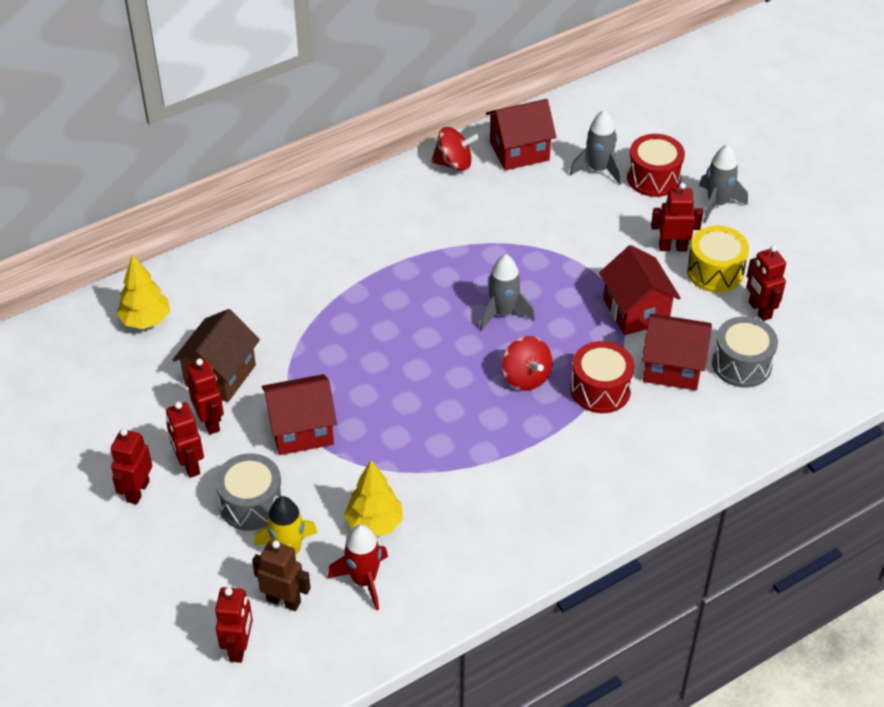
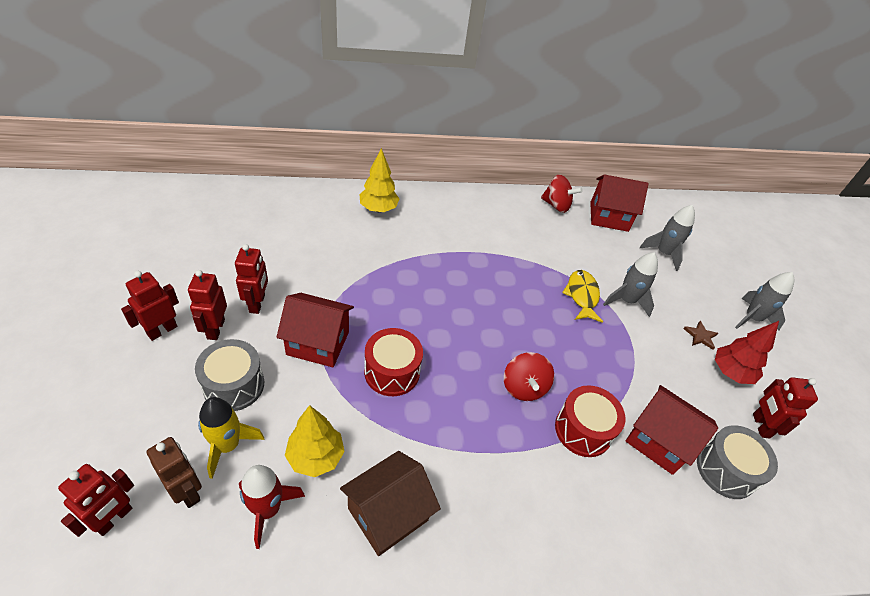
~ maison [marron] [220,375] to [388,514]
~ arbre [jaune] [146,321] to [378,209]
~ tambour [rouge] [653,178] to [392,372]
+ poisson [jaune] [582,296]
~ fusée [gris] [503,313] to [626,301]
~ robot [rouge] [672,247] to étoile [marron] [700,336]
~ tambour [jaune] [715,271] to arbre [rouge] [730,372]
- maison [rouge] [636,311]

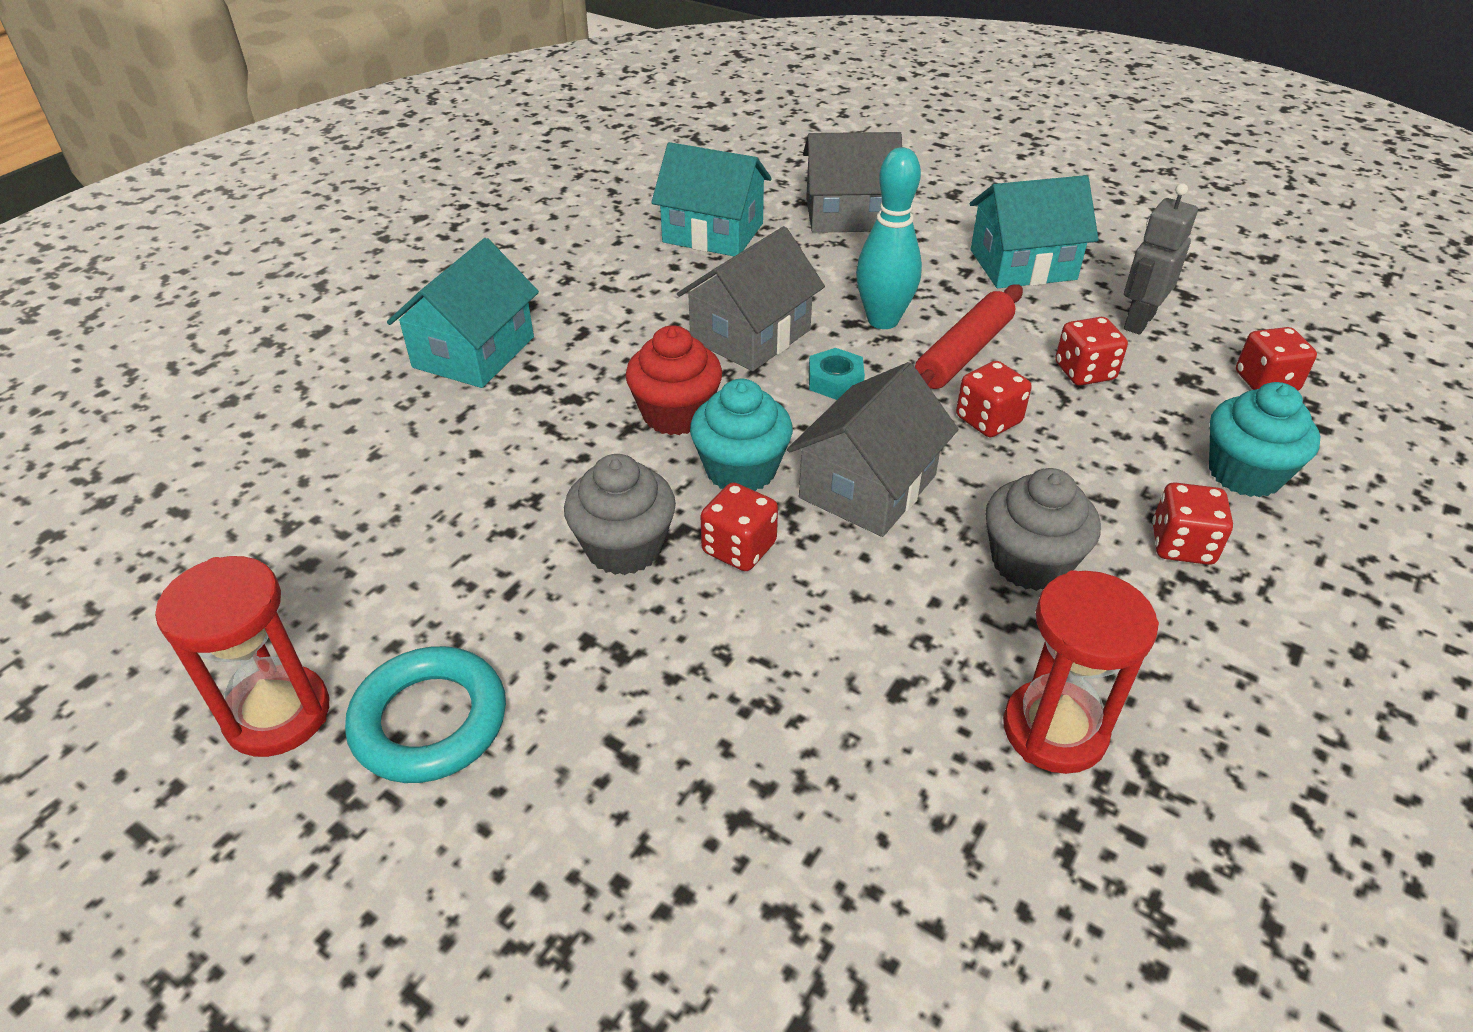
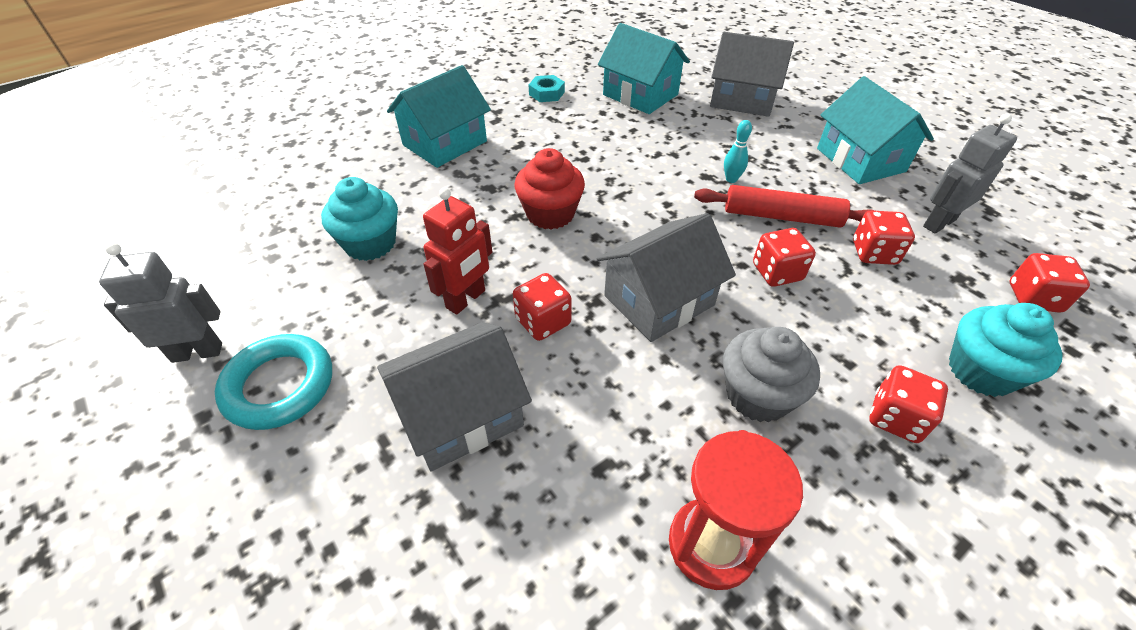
~ sablier [rouge] [278,714] to robot [gris] [197,352]
~ muffin [turquoise] [741,470] to [370,243]
~ maison [gris] [750,335] to [461,414]
~ muffin [gris] [624,547] to robot [rouge] [466,299]
~ écrou [turquoise] [835,381] to [546,93]
~ rouleau à pâtisserie [rouge] [963,353] = [781,216] 45 degrees clockwise
~ quille [turquoise] [883,320] = [731,179] x0.48
~ maison [turquoise] [1022,265] = [860,160] 60 degrees clockwise

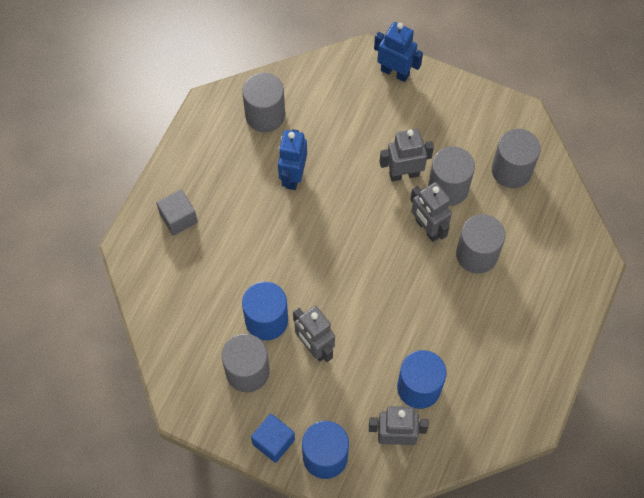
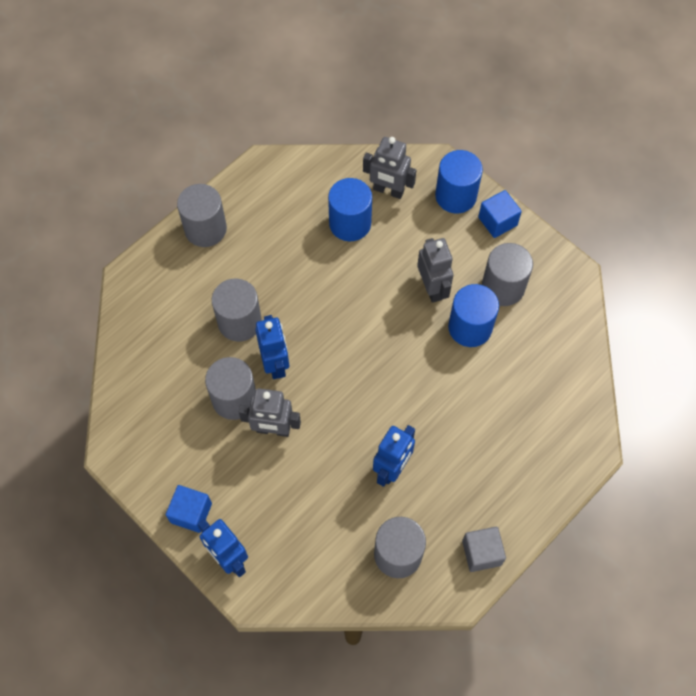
+ cube [bleu] [191,513]
~ cylindre [gris] [511,170] to [205,229]
~ robot [gris] [427,228] to robot [bleu] [275,364]
~ cube [gris] [178,218] to [481,553]

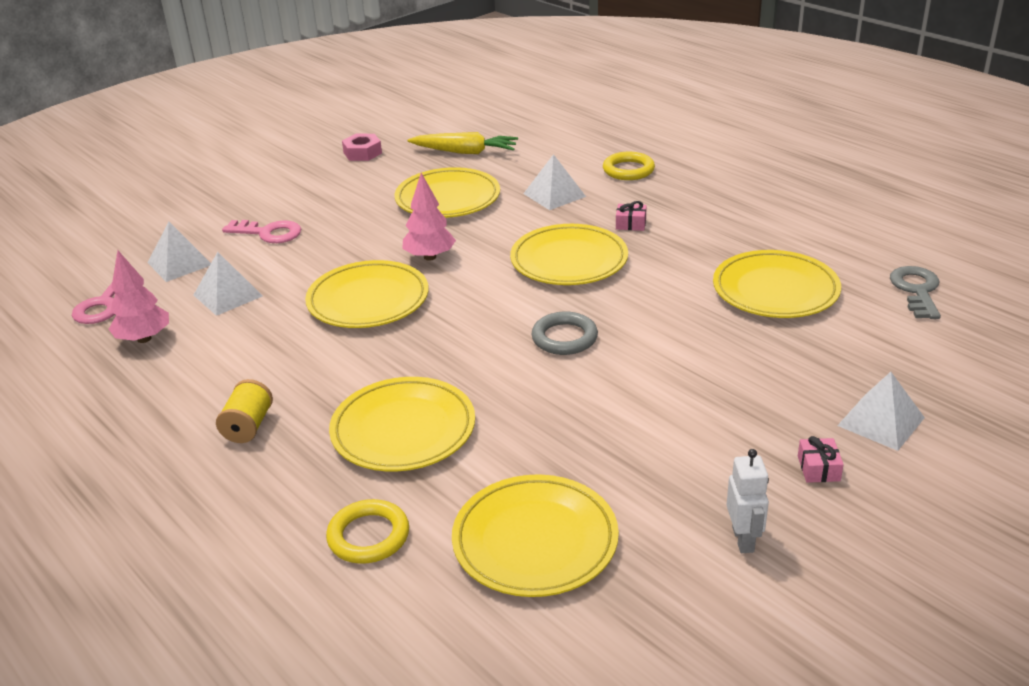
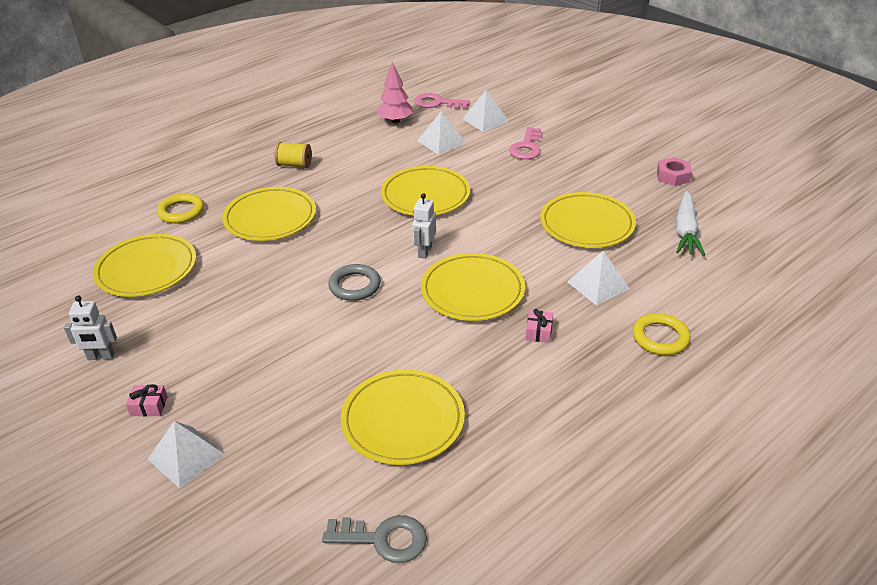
+ robot [blanc] [424,251]
~ carotte [jaune] [465,152] to carotte [blanc] [685,231]
- arbre [rose] [430,257]

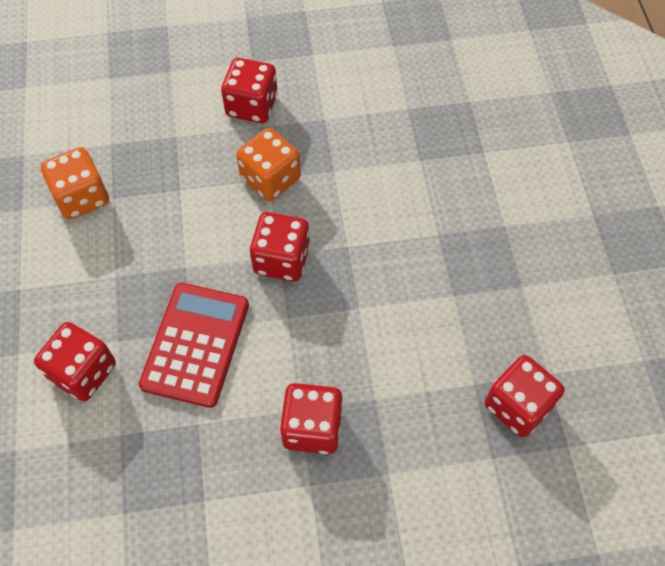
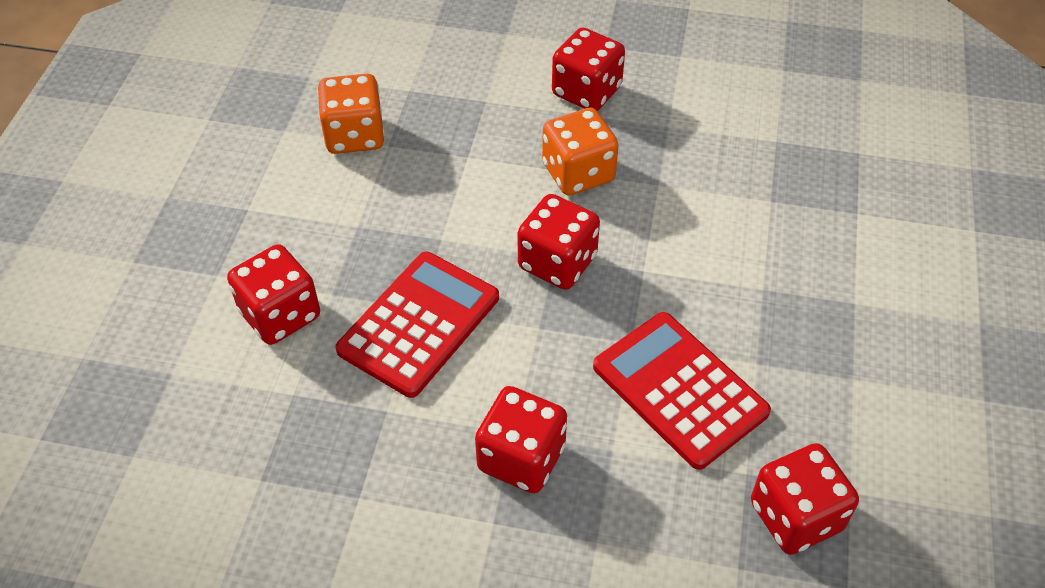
+ calculatrice [rouge] [679,390]

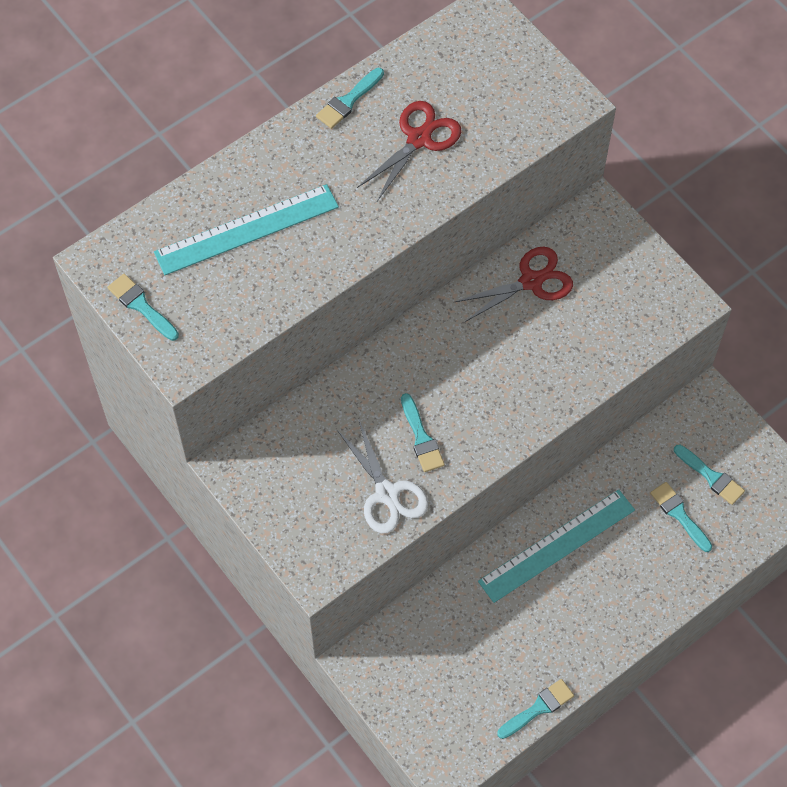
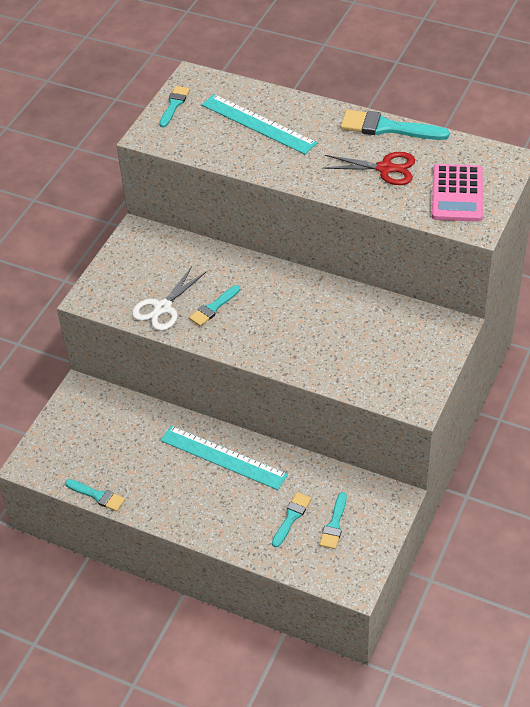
~ pinceau [turquoise] [348,101] = [387,128] x1.70
+ calculatrice [rose] [457,194]
- ciseaux [rouge] [531,281]

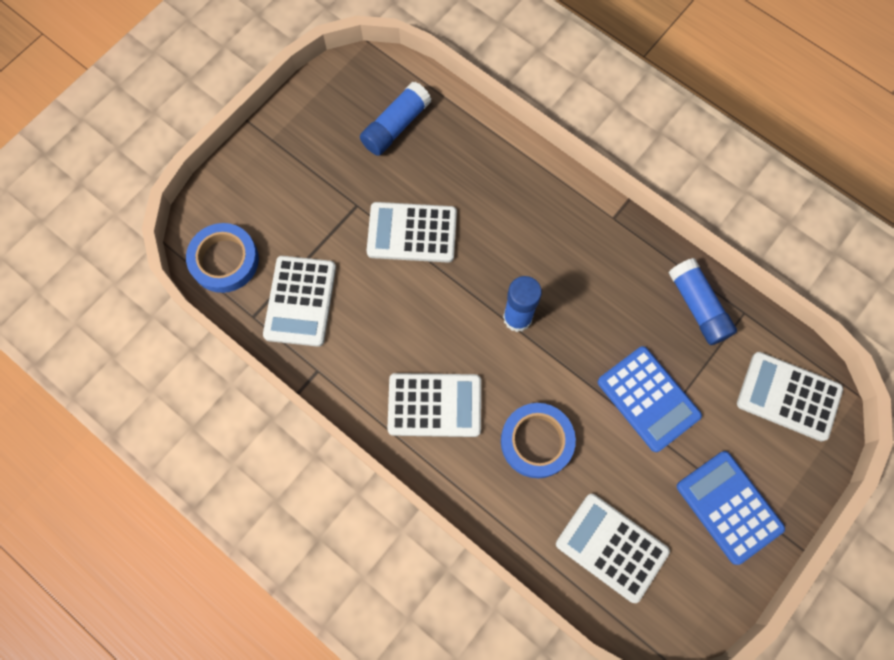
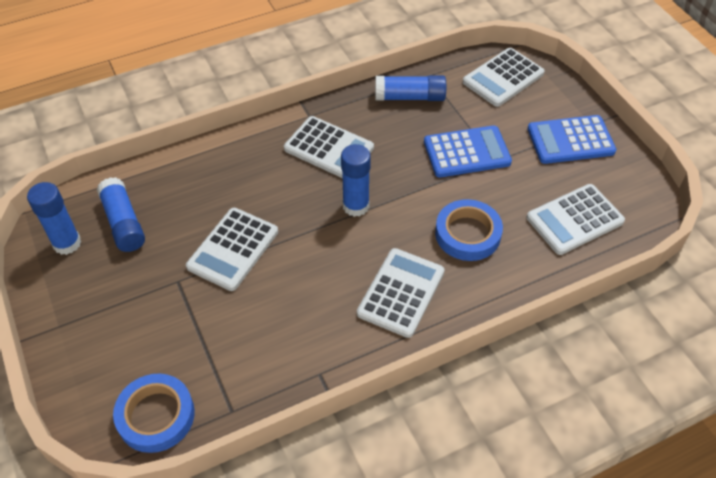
+ bâton de colle [bleu] [67,243]
~ calculatrice [blanc] [300,301] to [329,148]

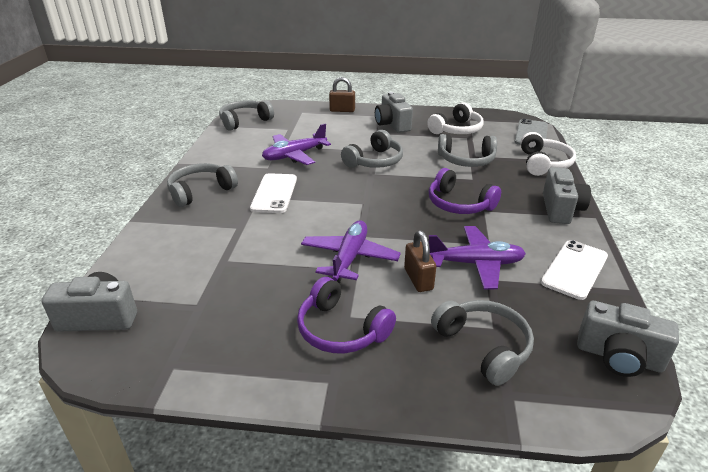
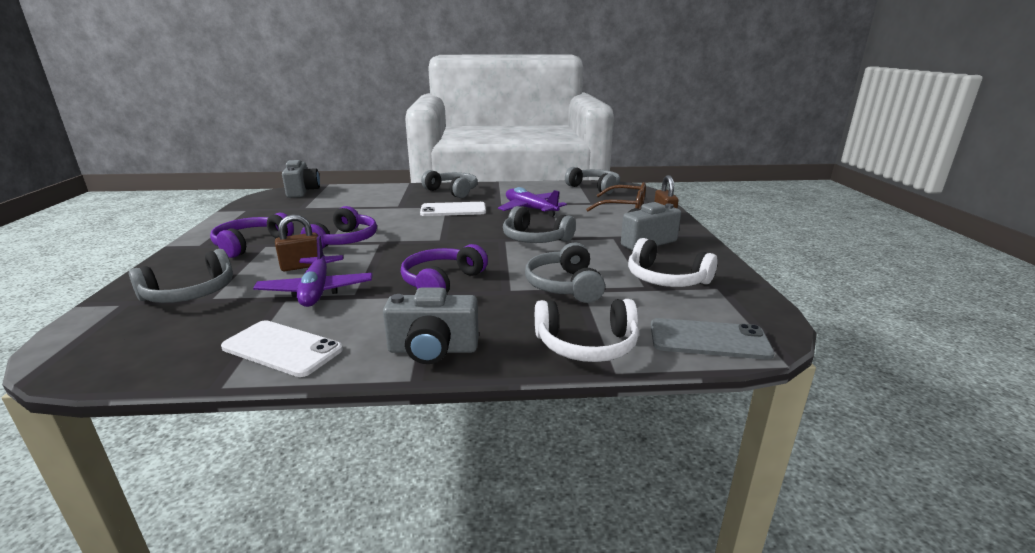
~ avion [violet] [349,258] to casque audio [violet] [344,240]
+ lunettes [marron] [624,207]
- appareil photo [gris] [618,357]

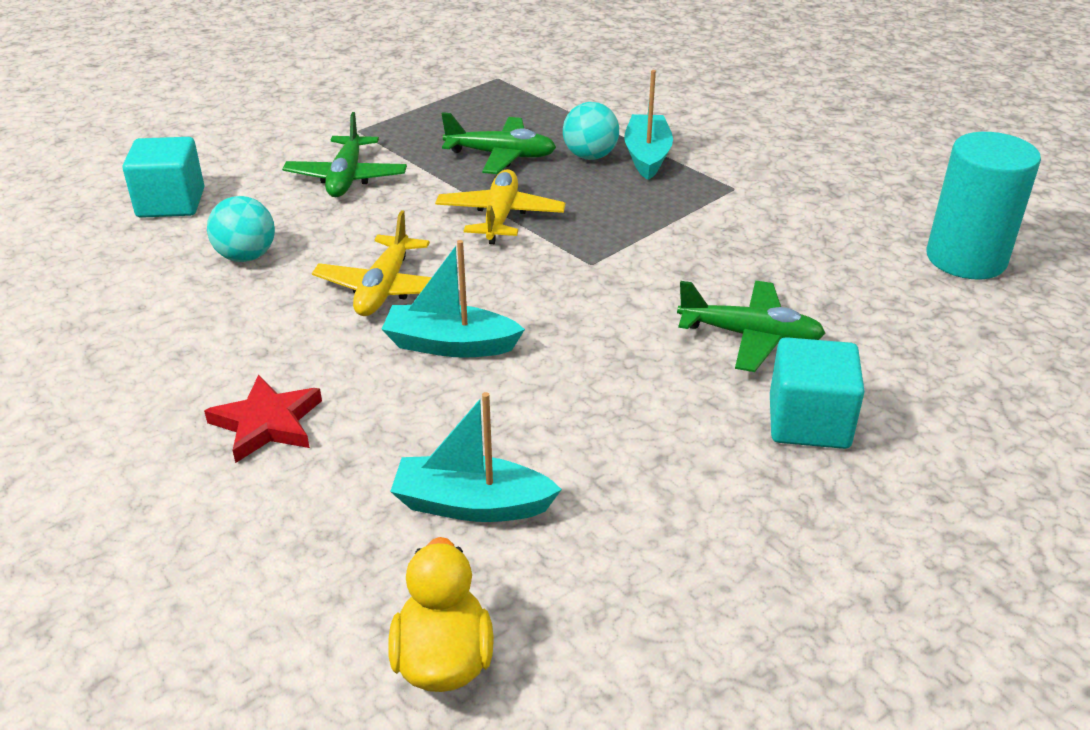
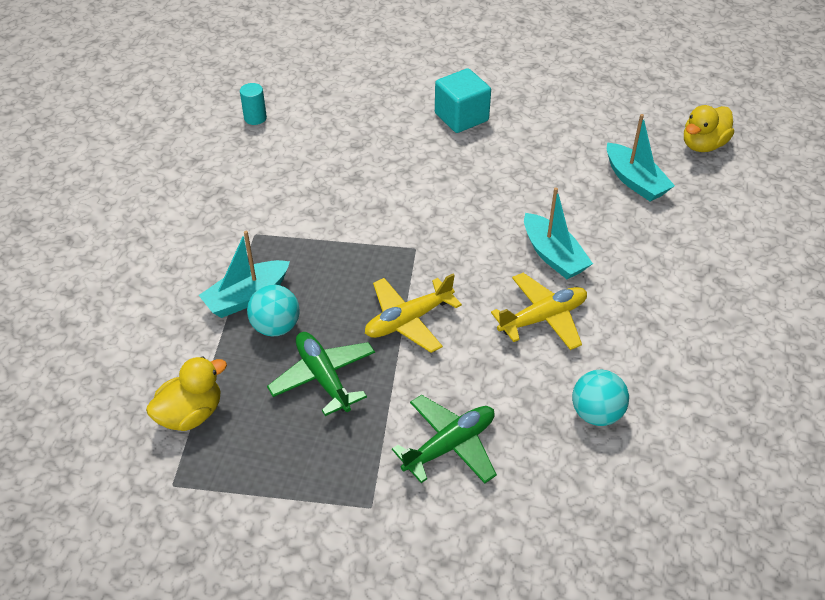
+ canard [jaune] [191,414]
~ cylindre [turquoise] [966,259] = [255,118] x0.45
- cube [turquoise] [171,203]
- étoile [rouge] [267,423]
- avion [vert] [749,336]

